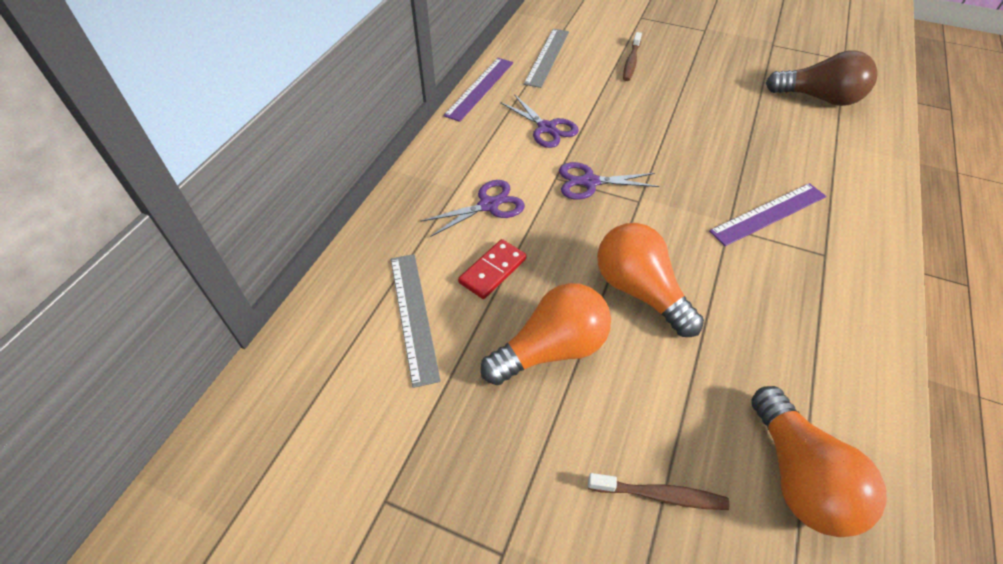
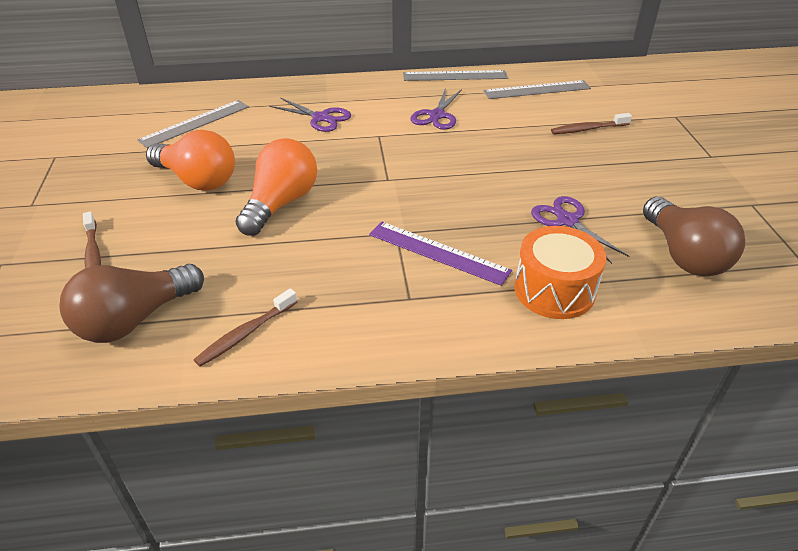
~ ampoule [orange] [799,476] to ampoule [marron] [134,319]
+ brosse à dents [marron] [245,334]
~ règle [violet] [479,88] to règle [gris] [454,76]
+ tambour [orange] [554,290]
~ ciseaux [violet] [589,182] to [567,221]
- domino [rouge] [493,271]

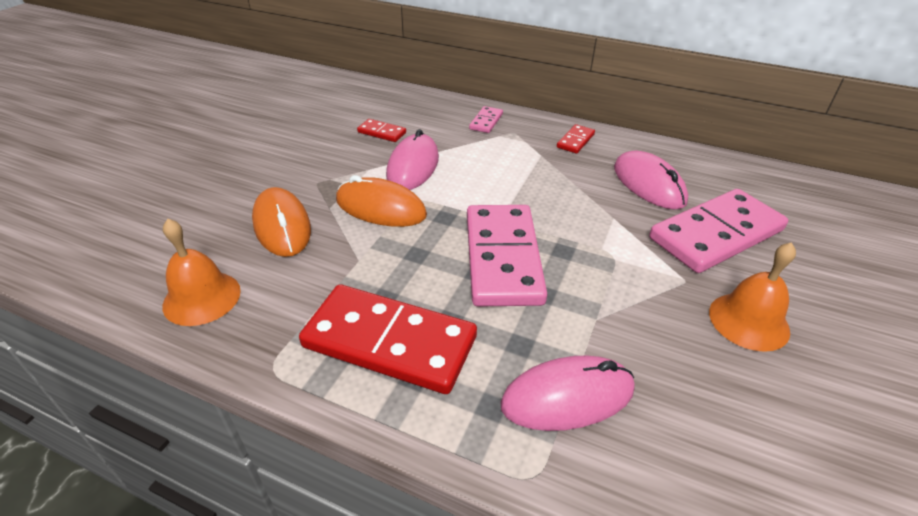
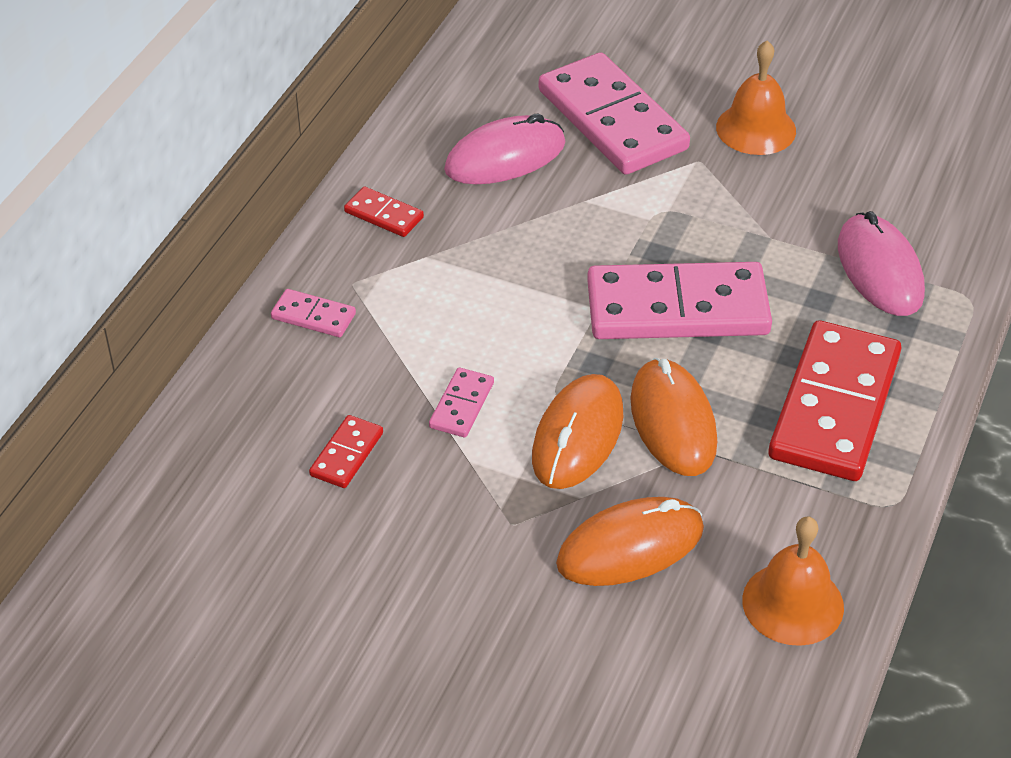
~ souris [rose] [413,166] to domino [rose] [462,405]
+ souris [orange] [673,422]

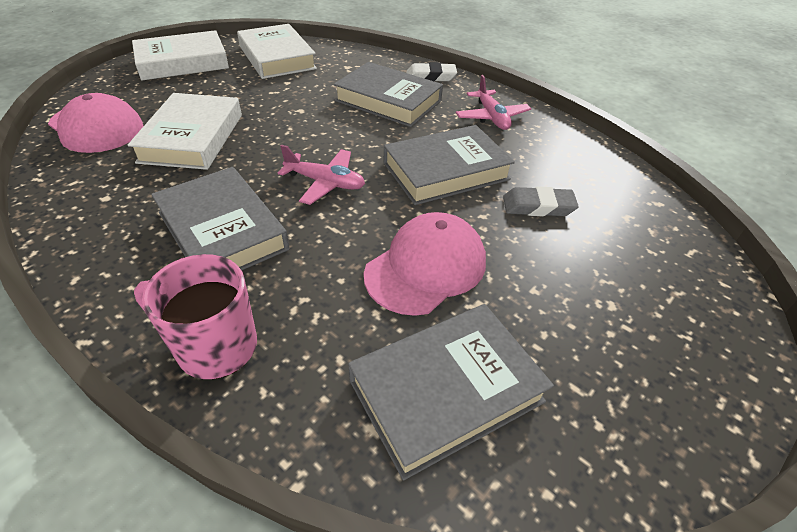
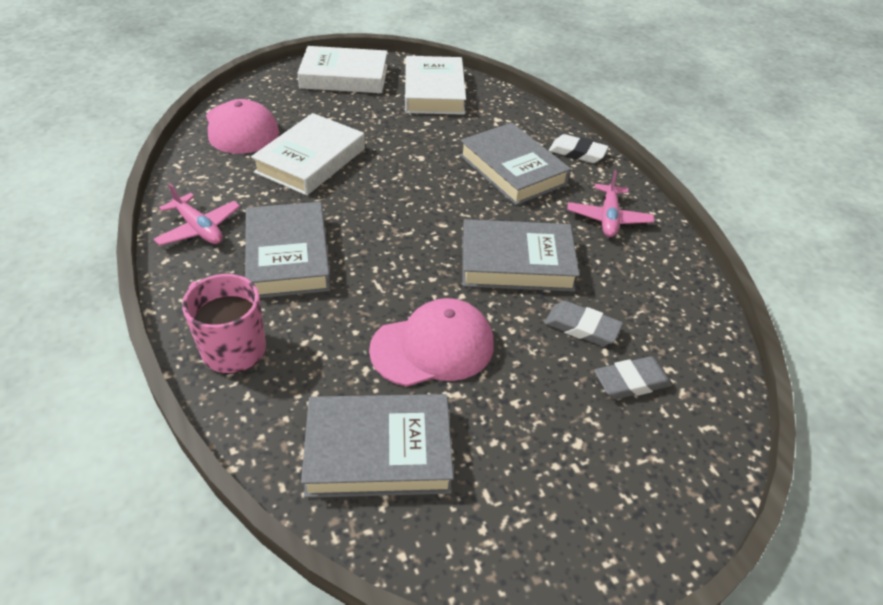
~ avion [rose] [325,183] to [199,228]
+ gomme [gris] [631,382]

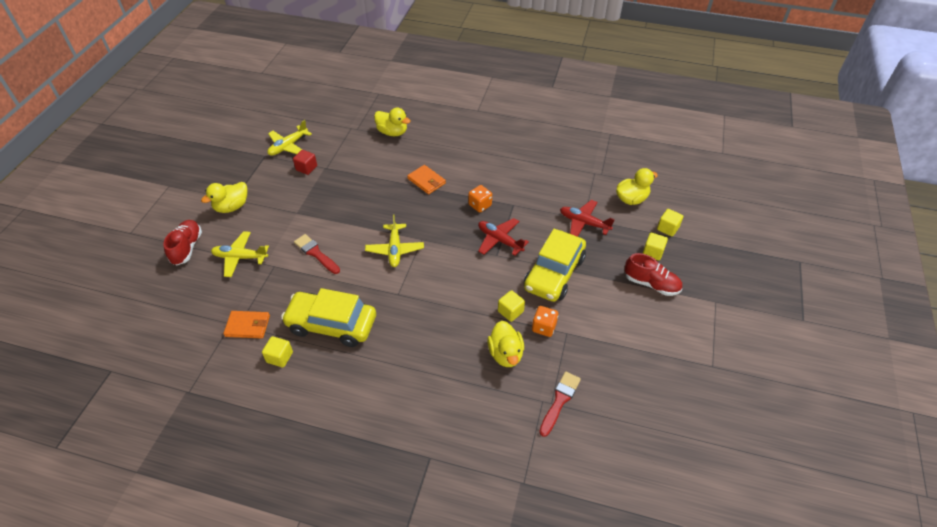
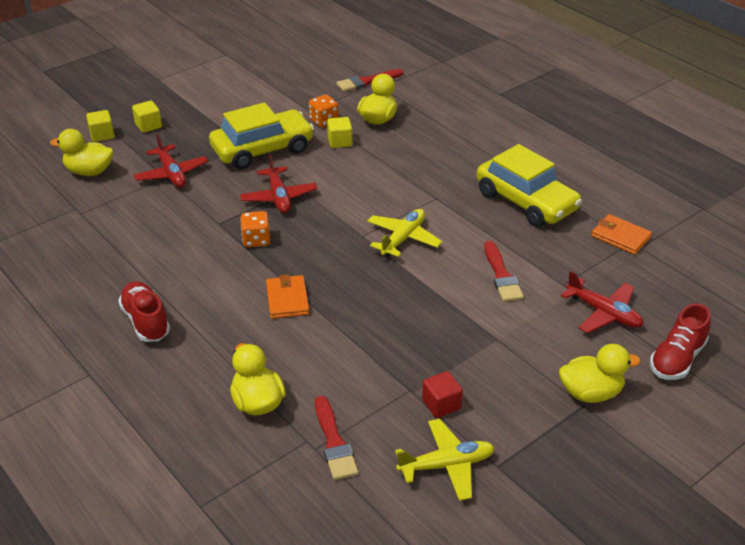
~ chaussure [rouge] [651,284] to [146,321]
+ pinceau [rouge] [334,442]
~ avion [jaune] [240,257] to avion [rouge] [603,313]
- cube [jaune] [280,357]

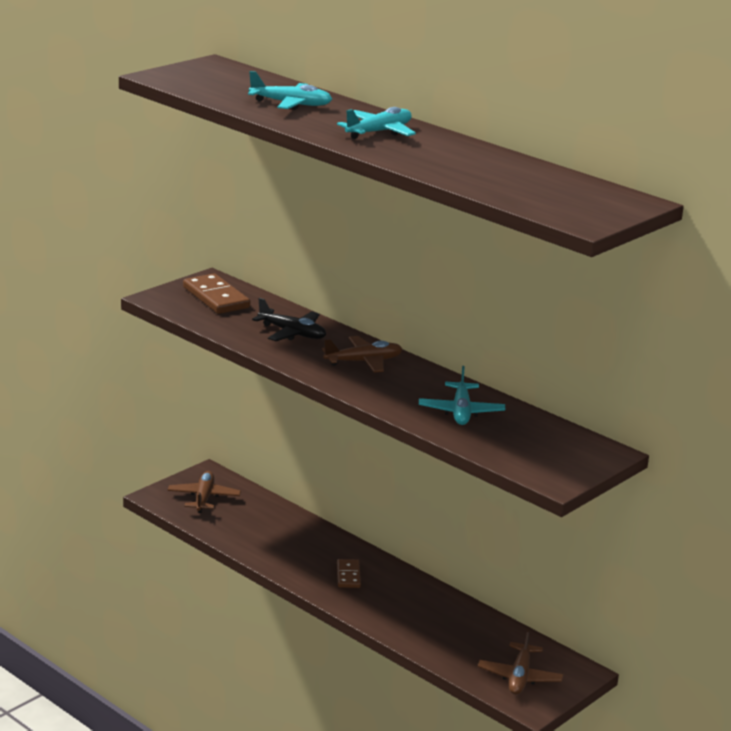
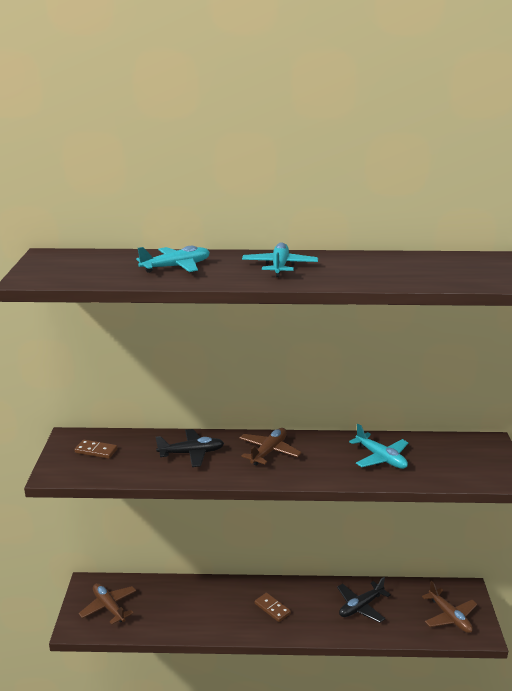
~ domino [marron] [216,297] = [96,451] x0.59
+ avion [noir] [361,607]

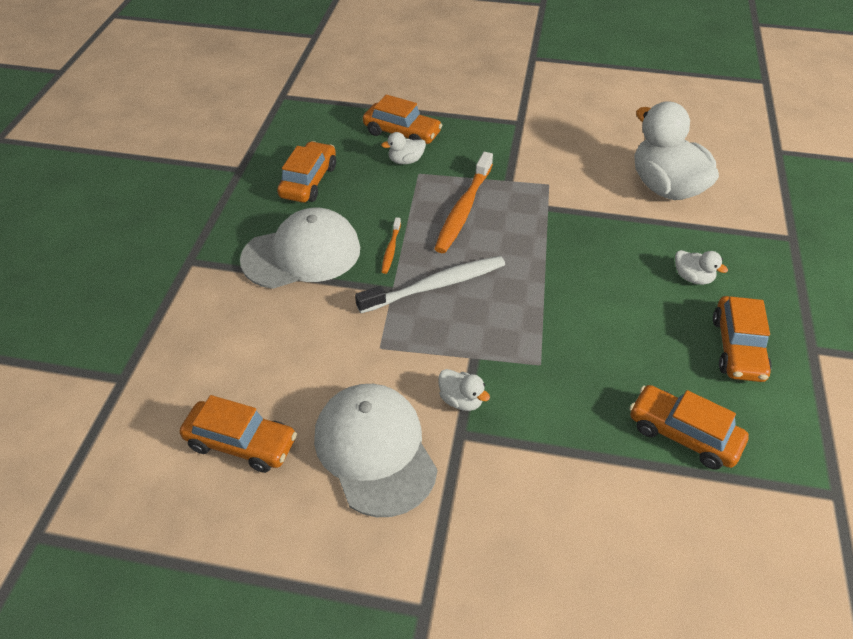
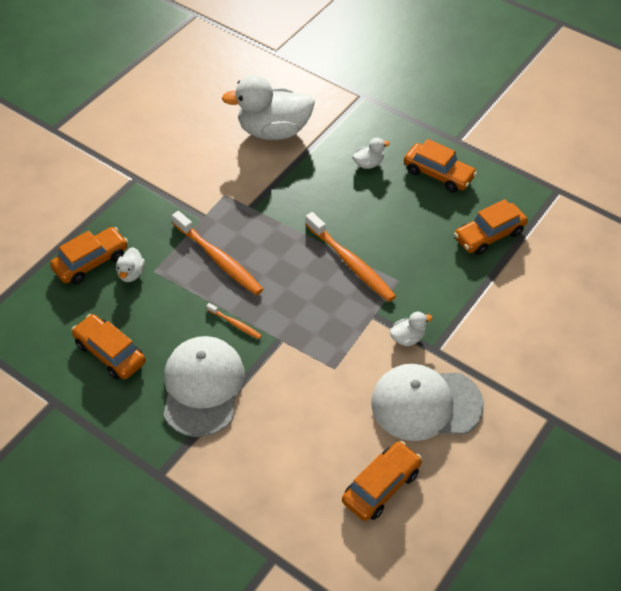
+ brosse à dents [orange] [351,263]
- brosse à dents [blanc] [435,285]

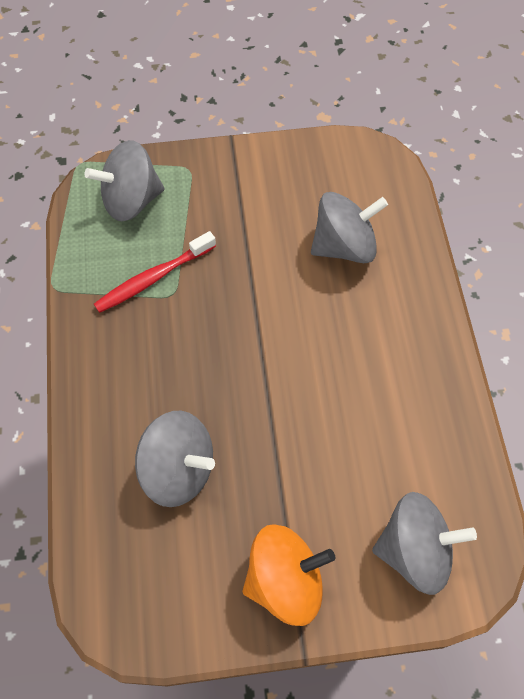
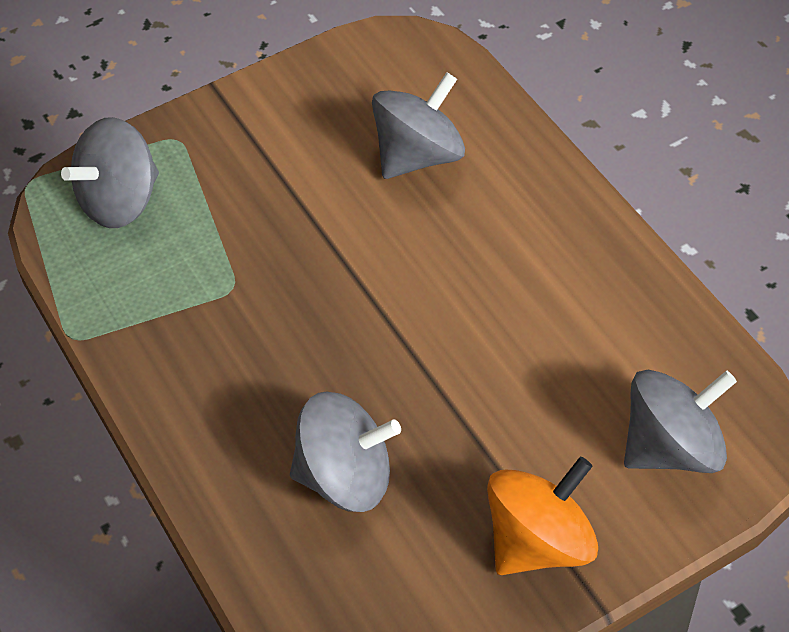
- brosse à dents [rouge] [153,278]

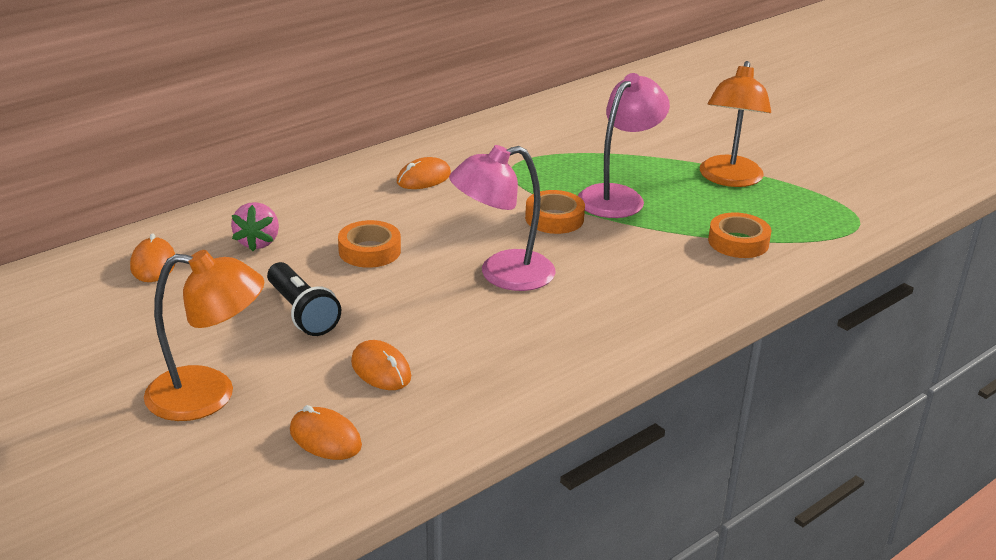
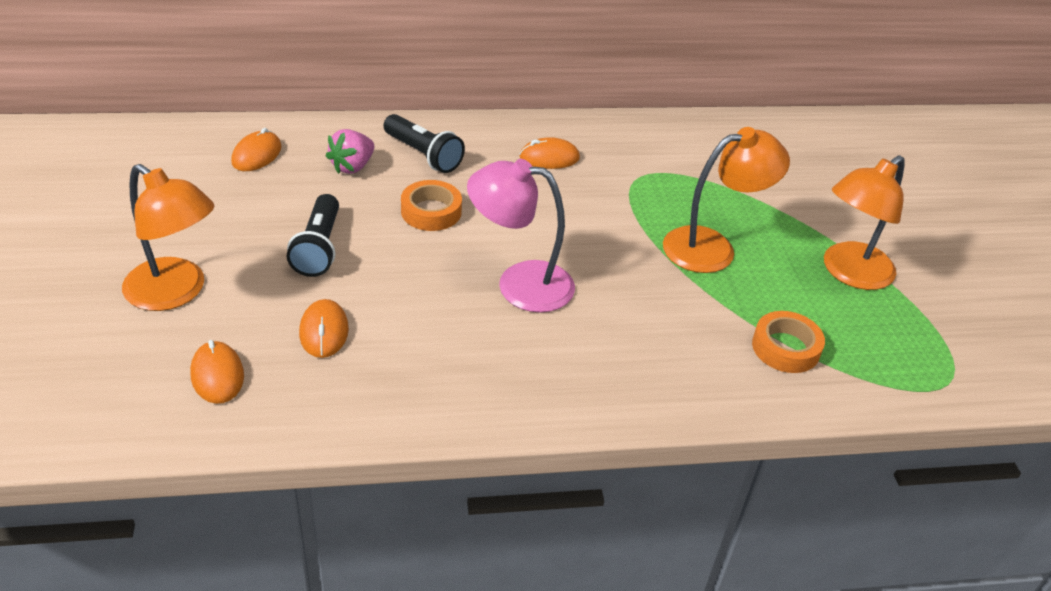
+ lampe de poche [noir] [423,155]
~ lampe [rose] [618,196] to lampe [orange] [712,247]
- ruban adhésif [orange] [554,218]

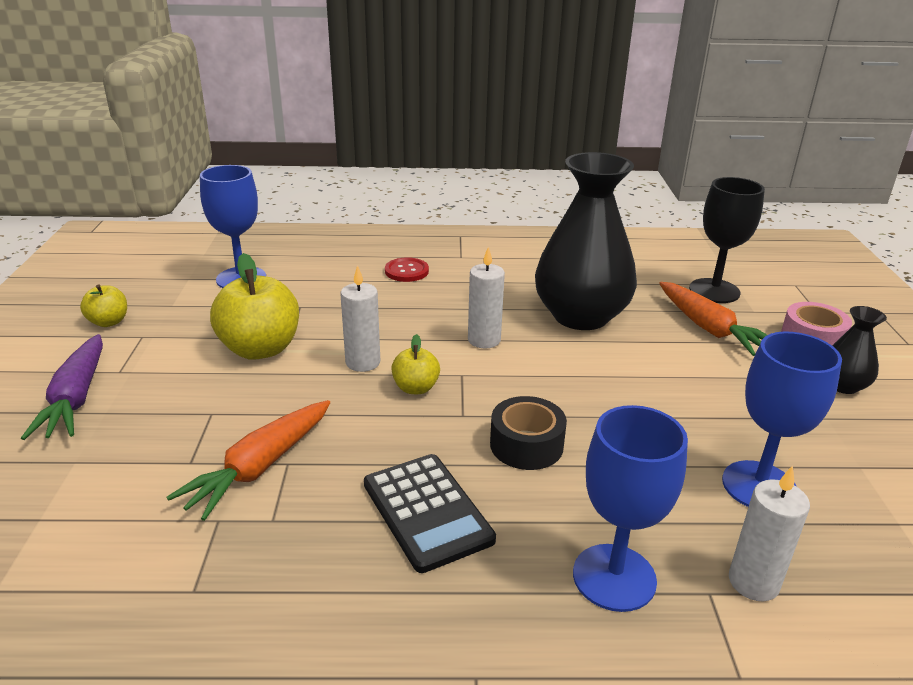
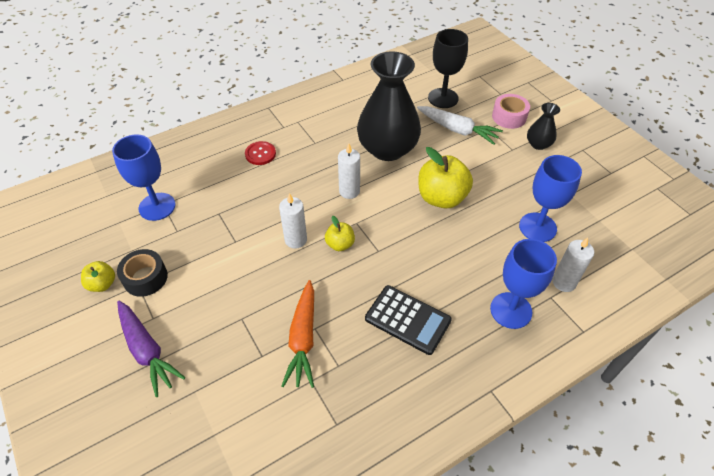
~ ruban adhésif [noir] [526,445] to [145,278]
~ carotte [orange] [709,328] to carotte [blanc] [457,130]
~ pomme [jaune] [260,349] to [441,198]

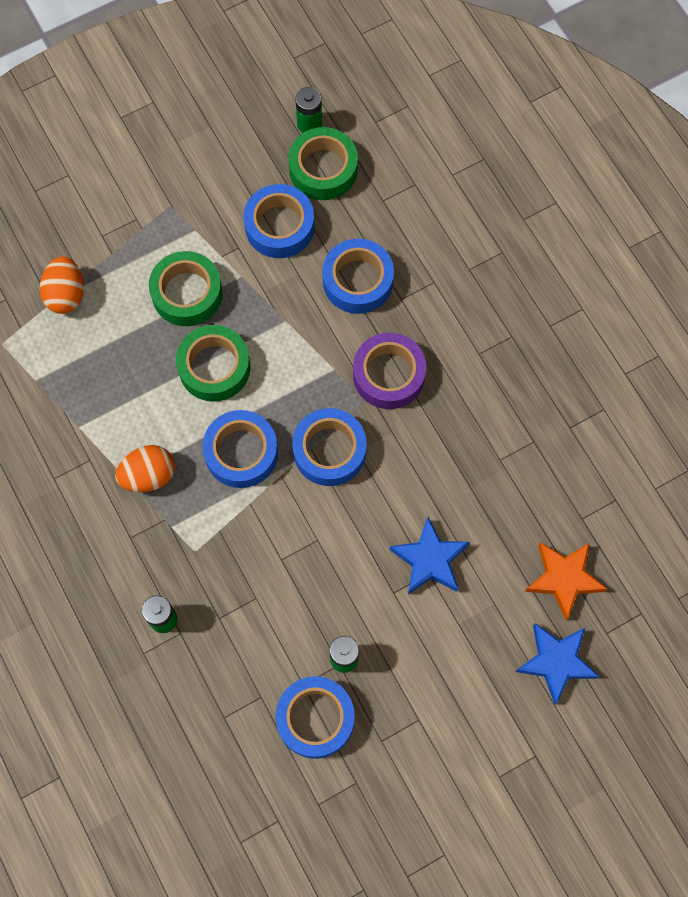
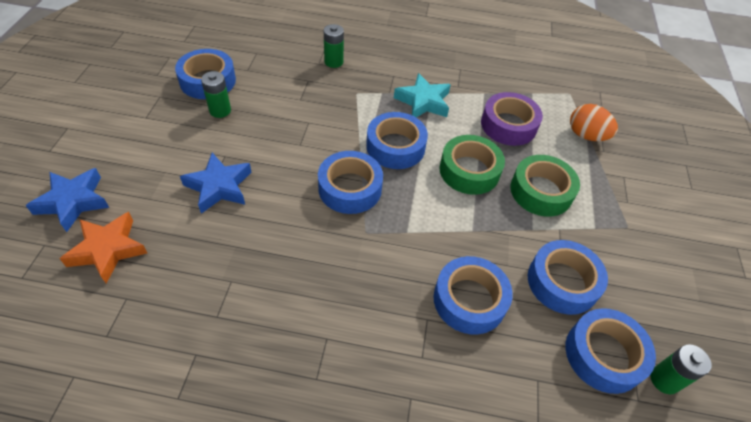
~ œuf [orange] [148,475] to étoile [turquoise] [423,102]
~ ruban adhésif [violet] [389,375] to [508,125]
~ ruban adhésif [vert] [323,169] to ruban adhésif [bleu] [603,355]

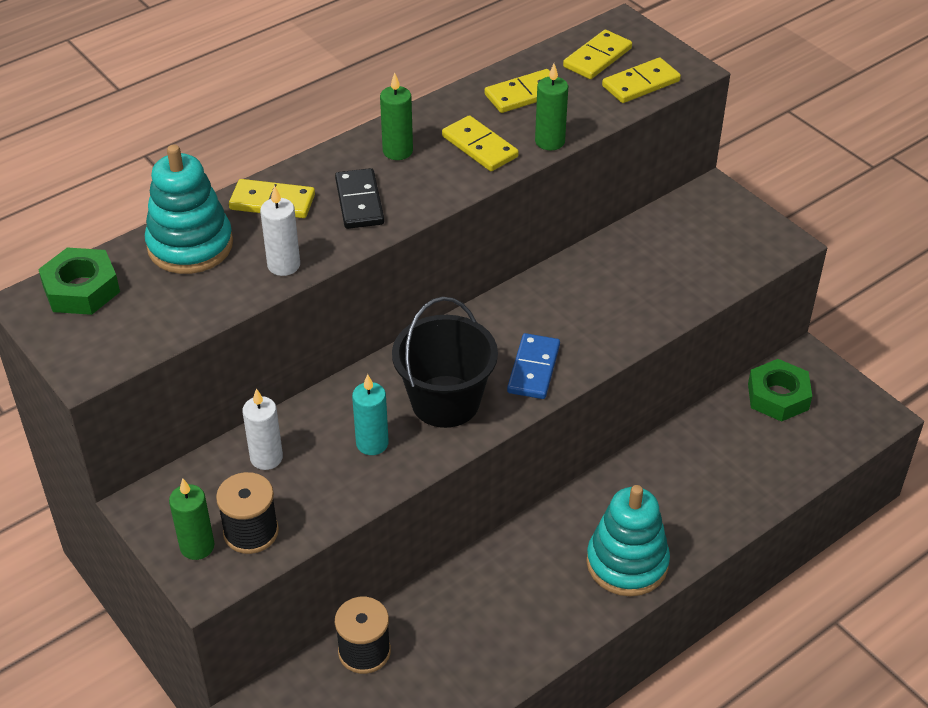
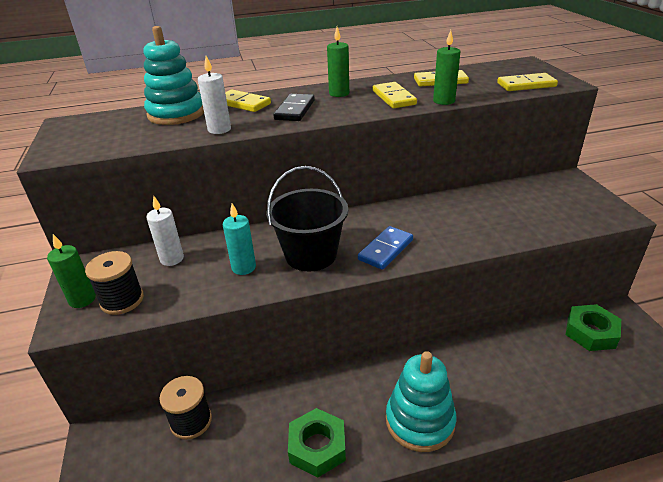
~ écrou [vert] [81,289] to [317,447]
- domino [jaune] [597,58]

